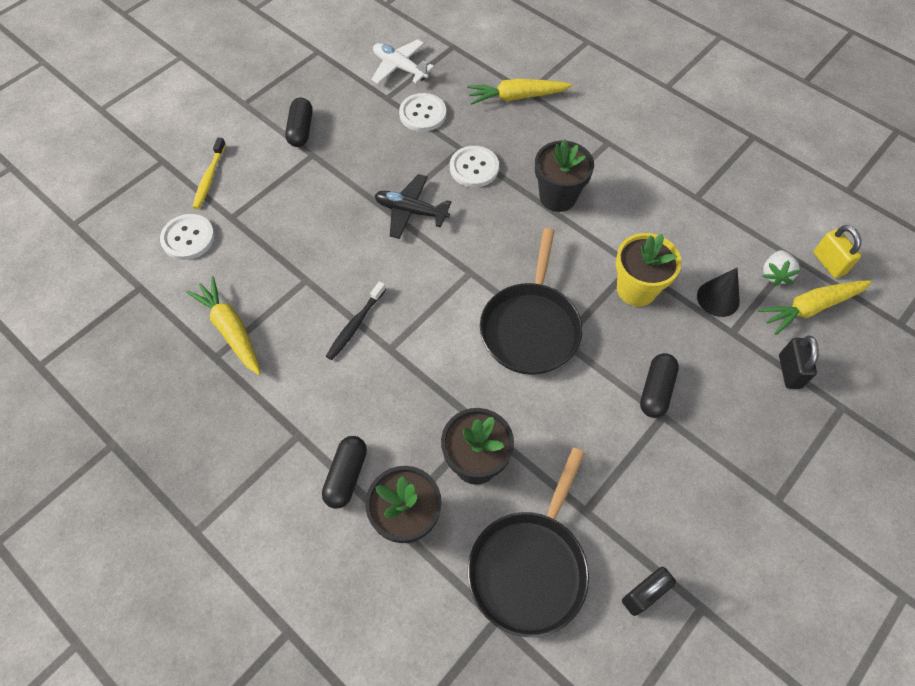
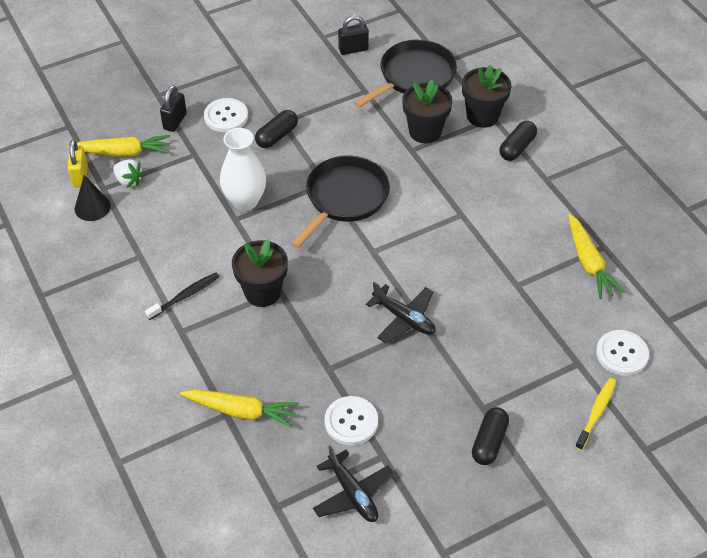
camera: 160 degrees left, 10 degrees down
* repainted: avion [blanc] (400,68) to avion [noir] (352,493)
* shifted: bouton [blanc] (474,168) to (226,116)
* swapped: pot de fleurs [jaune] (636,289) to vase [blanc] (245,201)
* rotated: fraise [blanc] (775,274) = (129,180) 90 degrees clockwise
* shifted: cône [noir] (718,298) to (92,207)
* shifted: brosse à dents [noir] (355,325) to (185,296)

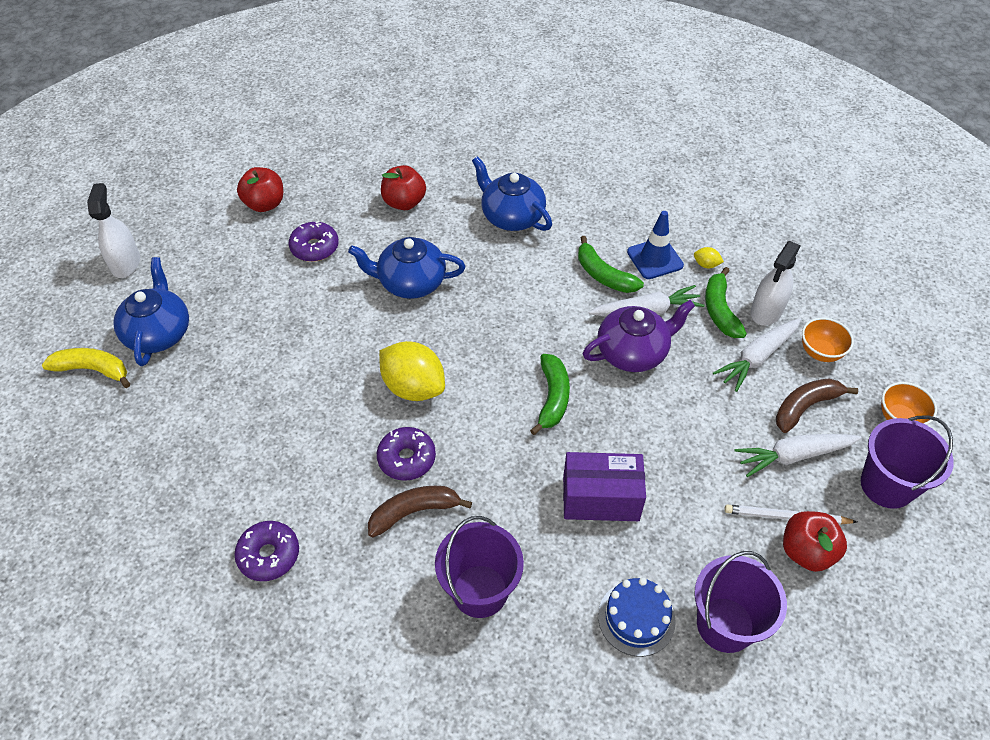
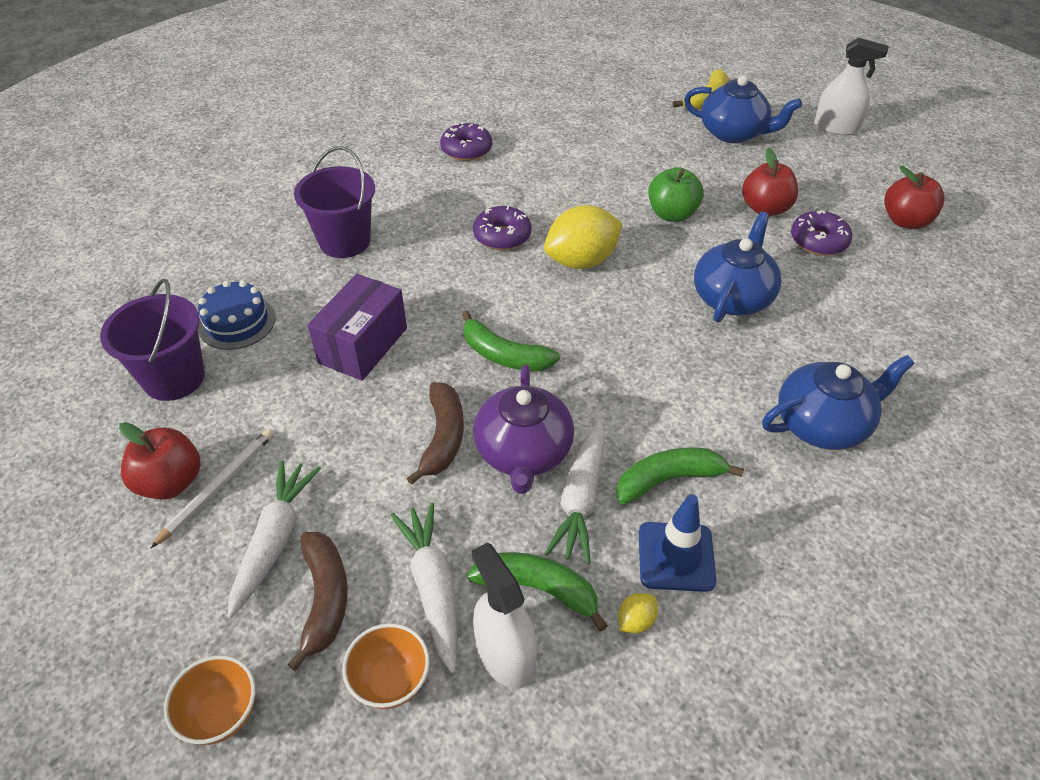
camera: 115 degrees right, 5 degrees down
* shifted: pomme [rouge] (404,202) to (765,209)
* gone: seau [violet] (887,485)
* shifted: banane [marron] (414,512) to (443,438)
* new: pomme [vert] (672,214)

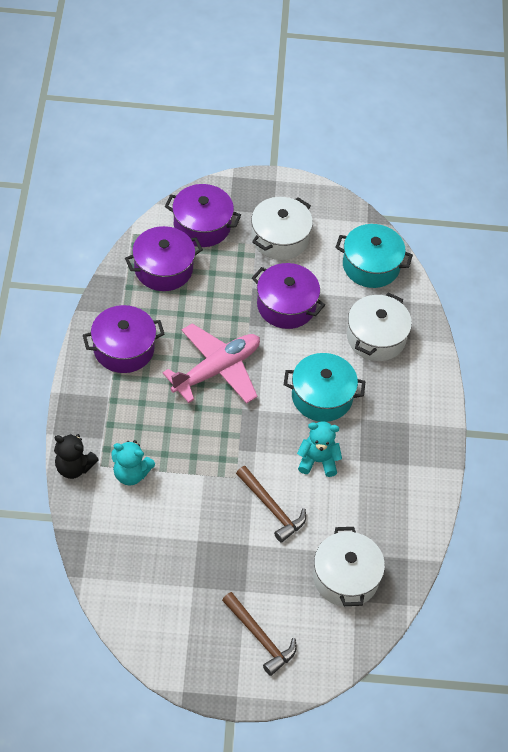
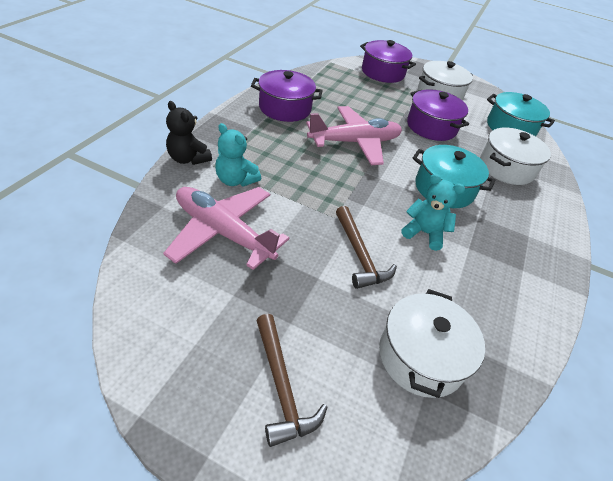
camera: 20 degrees right, 10 degrees down
* gone: marmite [violet] (163,268)
* new: avion [rose] (223,232)

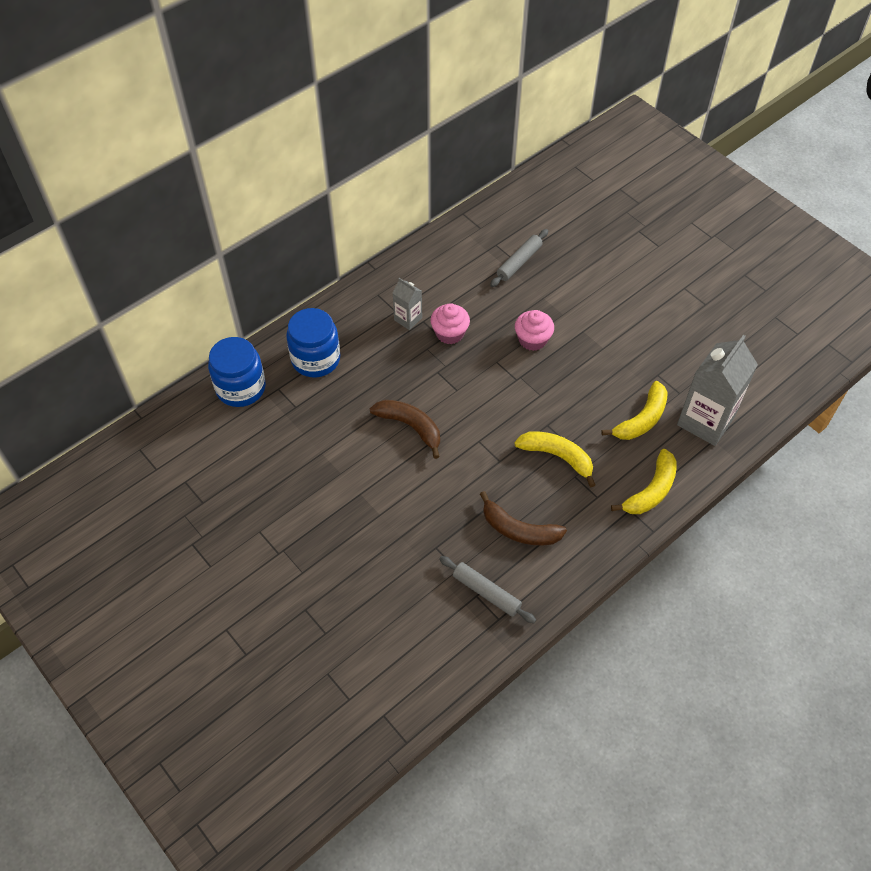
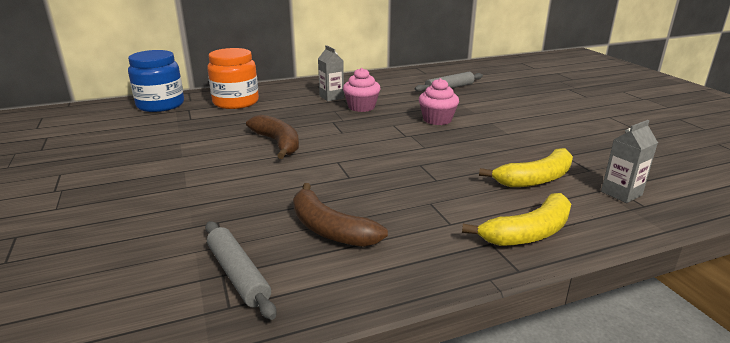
camera: 20 degrees right, 30 degrees down
* repainted: bocal [bleu] (315,359) to bocal [orange] (236,102)
* scaled: brique de lait [gris] (705,421) = (621,193) x0.50
* gone: banane [jaune] (557,457)

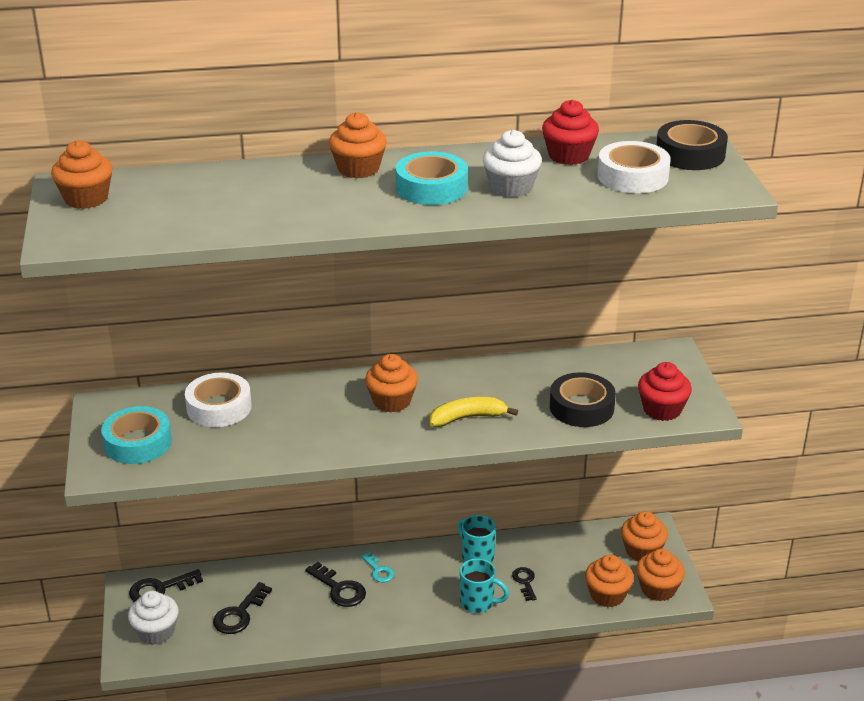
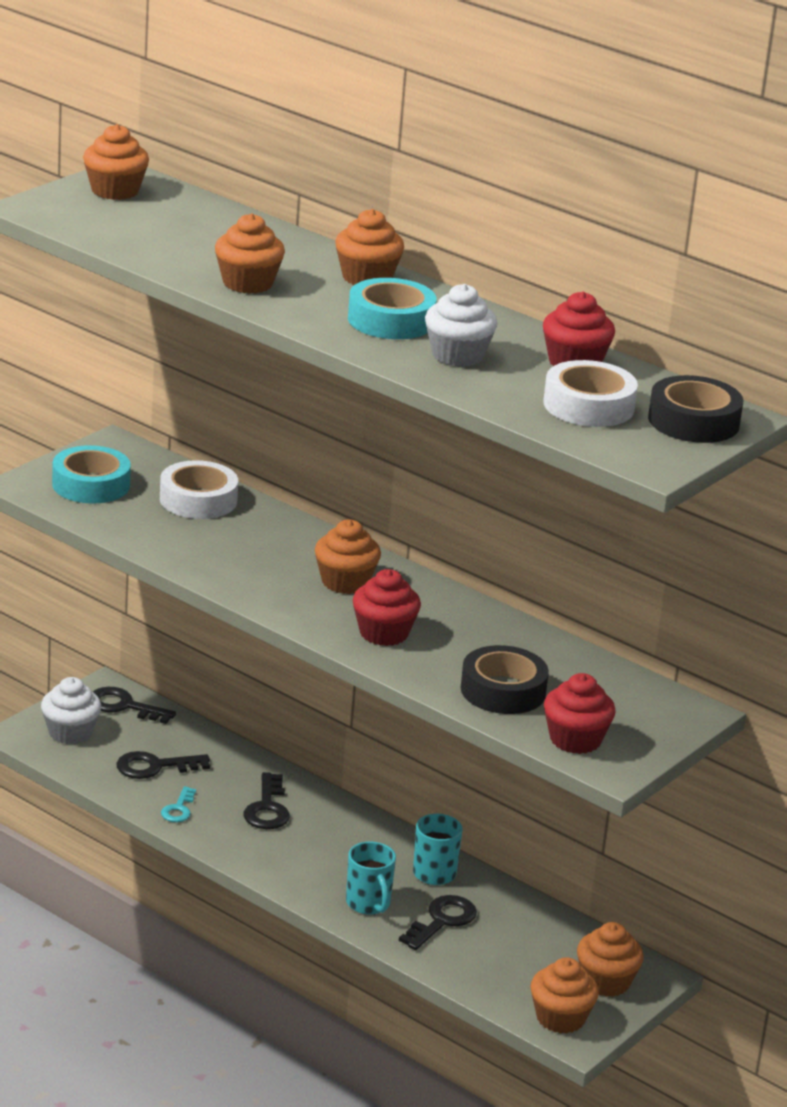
camera: 45 degrees right, 5 degrees down
* swapped: banane [jaune] (468,418) to muffin [rouge] (384,633)
* shifted: clé [turquoise] (378,570) to (178,809)
* shifted: muffin [orange] (607,595) to (247,283)
* scaled: clé [noir] (525,582) = (442,921) x1.57

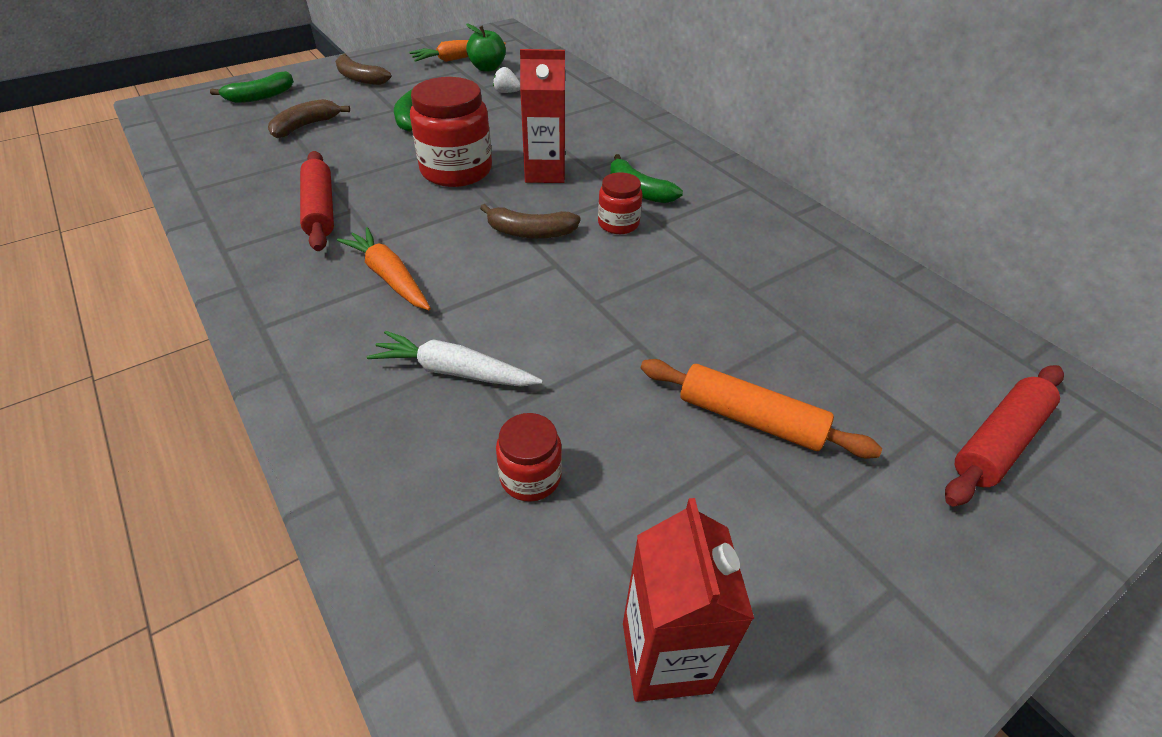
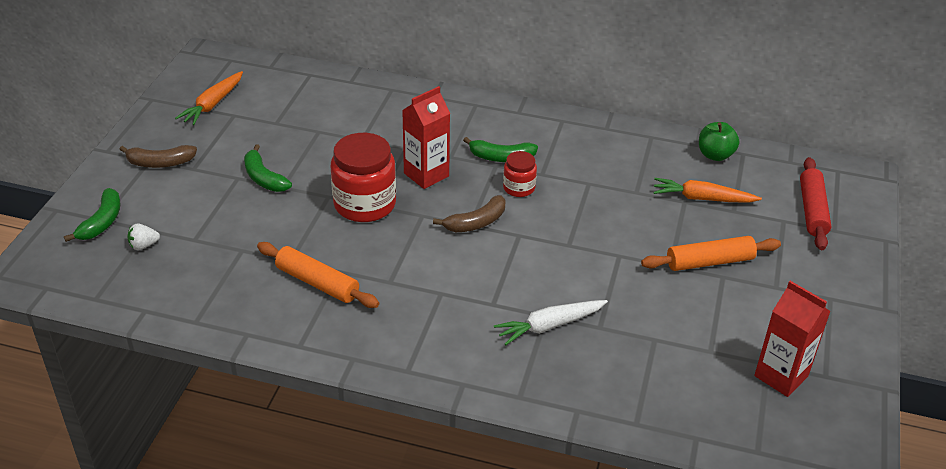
camera: 40 degrees left, 5 degrees down
* shifted: pomme [vert] (487,68) to (715,155)
* shifted: fraise [blanc] (506,92) to (143,245)
* gone: banane [marron] (305,126)
* repainted: rouleau à pâtisserie [rouge] (320,209) to rouleau à pâtisserie [orange] (317,283)
* shifted: carotte [orange] (389,277) to (702,198)
* gone: bocal [rouge] (530,477)

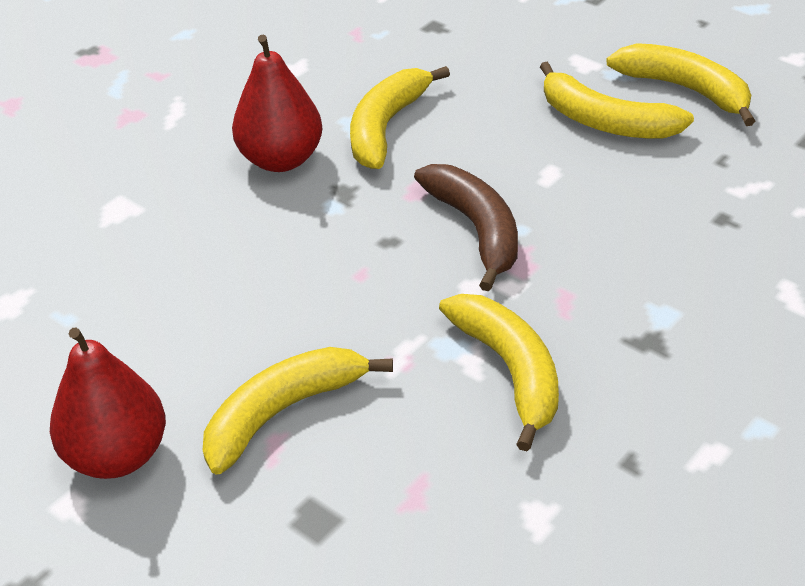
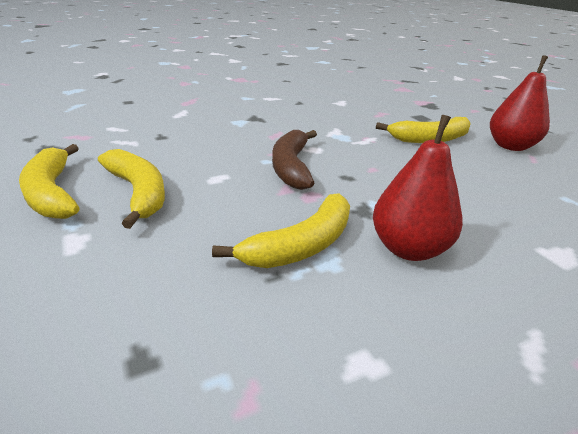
camera: 160 degrees left, 10 degrees down
* gone: banane [jaune] (510,371)

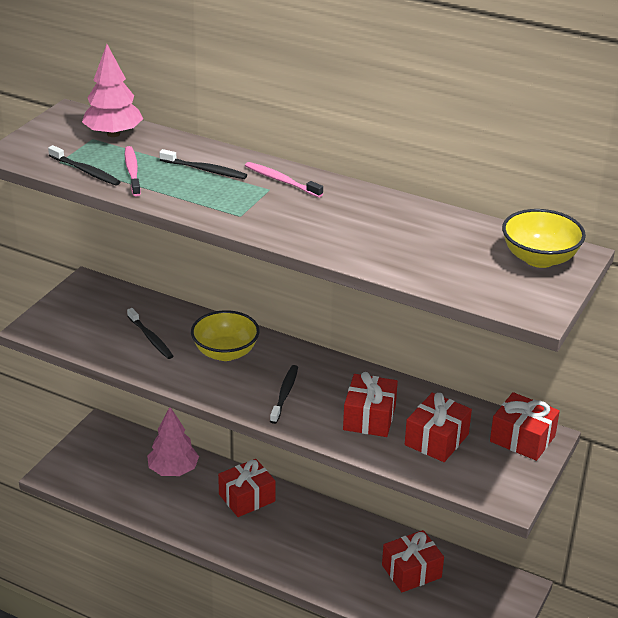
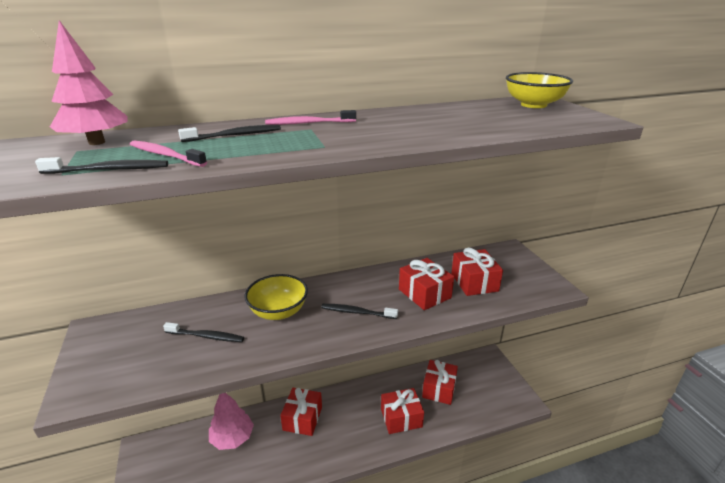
camera: 45 degrees left, 5 degrees down
* rotated: brosse à dents [noir] (285,394) = (357,312) 45 degrees counterclockwise
* shifted: cadeau [rouge] (522,438) to (401,418)

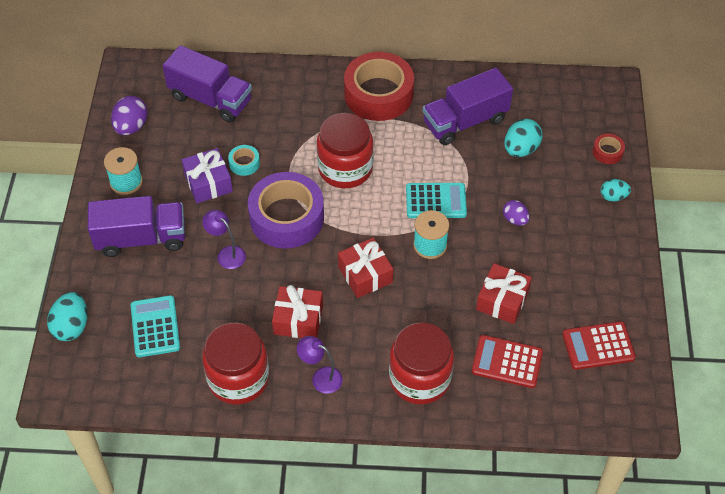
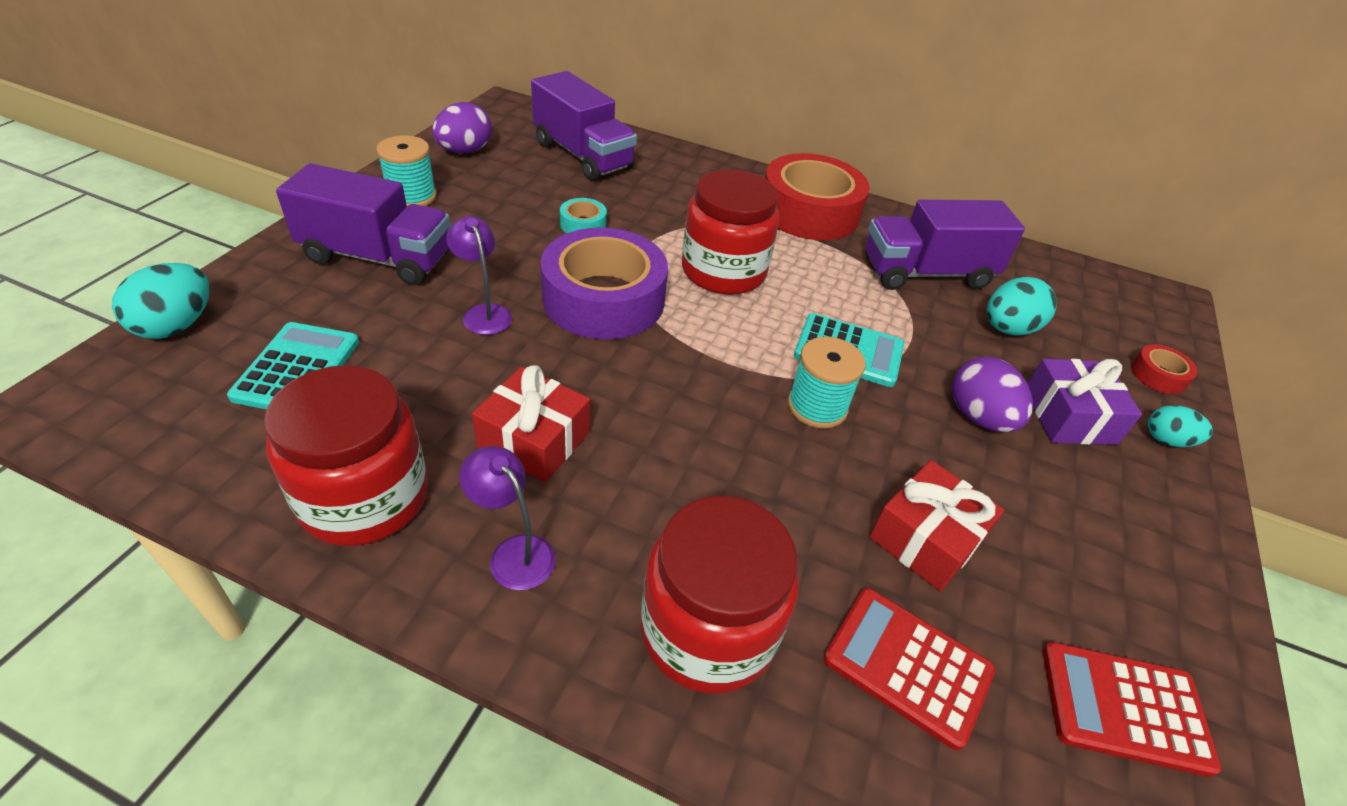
camera: 15 degrees right, 10 degrees down
* shifted: cadeau [violet] (208,183) to (1069,416)
* scaled: œuf [violet] (515,219) = (979,417) x1.58
* gone: cadeau [rouge] (365,274)

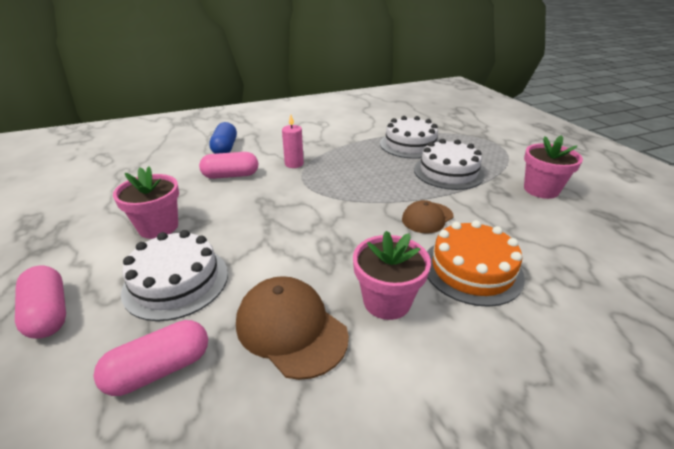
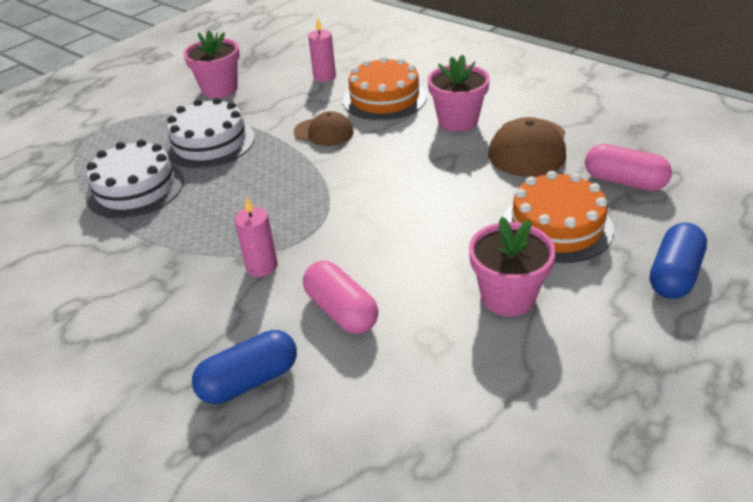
camera: 115 degrees left, 5 degrees up
* repainted: gâteau [blanc] (176,281) to gâteau [orange] (556,226)
* repainted: gélule [rose] (48,313) to gélule [bleu] (674,275)
* new: bougie [rose] (324,77)

